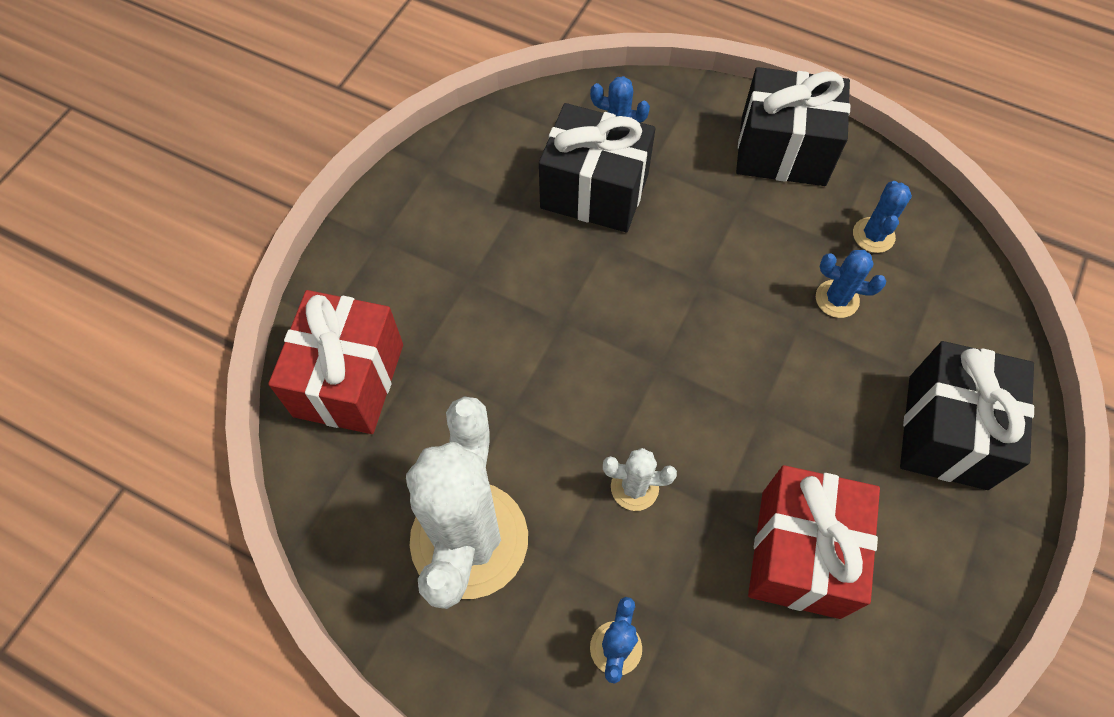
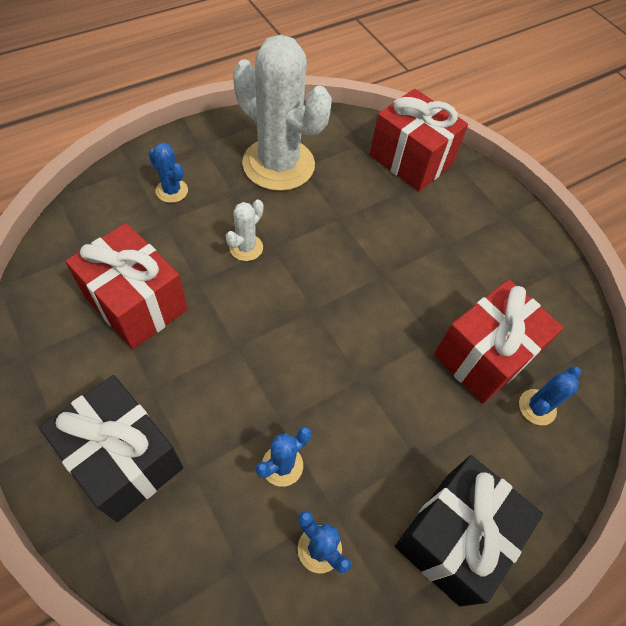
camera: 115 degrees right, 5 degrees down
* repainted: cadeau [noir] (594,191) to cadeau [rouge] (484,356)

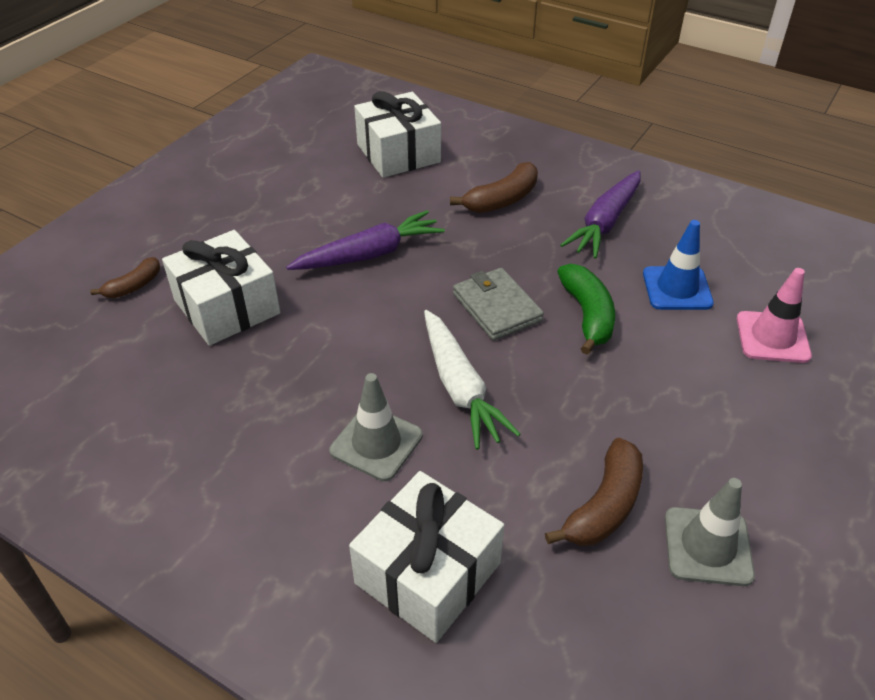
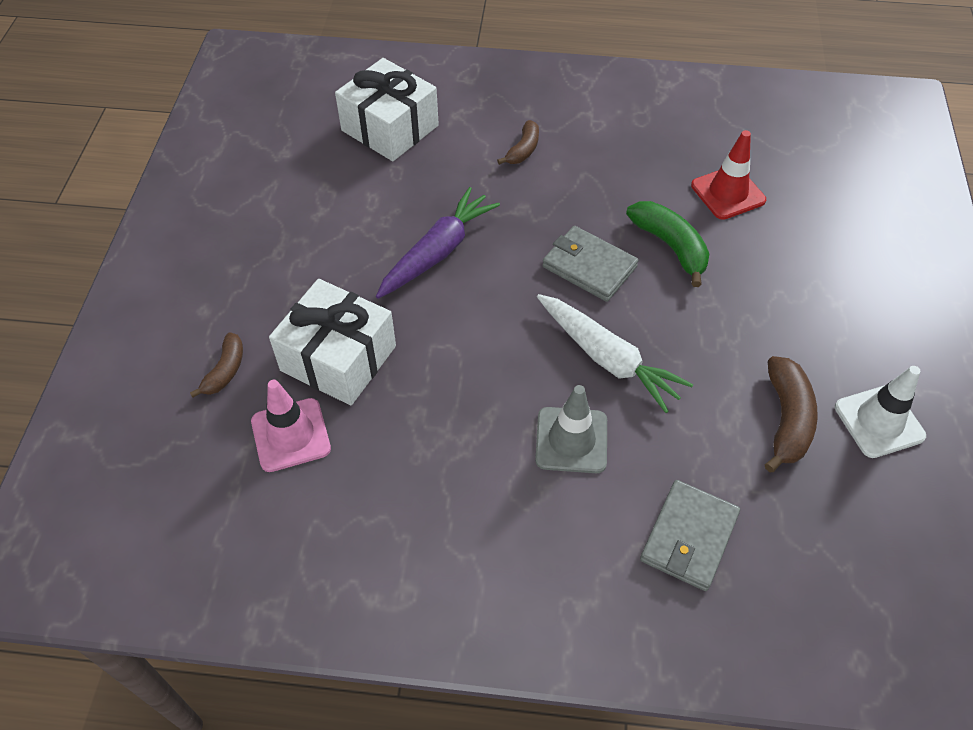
camera: 25 degrees left, 10 degrees up
* scaled: banane [marron] (502,200) = (523,150) x0.63
* gone: carotte [violet] (605,223)
* repainted: cône de chantier [bleu] (677,288) to cône de chantier [rouge] (728,193)
* shifted: cône de chantier [rose] (772,337) to (291,435)
* swapped: cadeau [blanc] (428,573) to portefeuille [gris] (689,537)
* repainted: cône de chantier [gris] (707,546) to cône de chantier [blanc] (879,421)

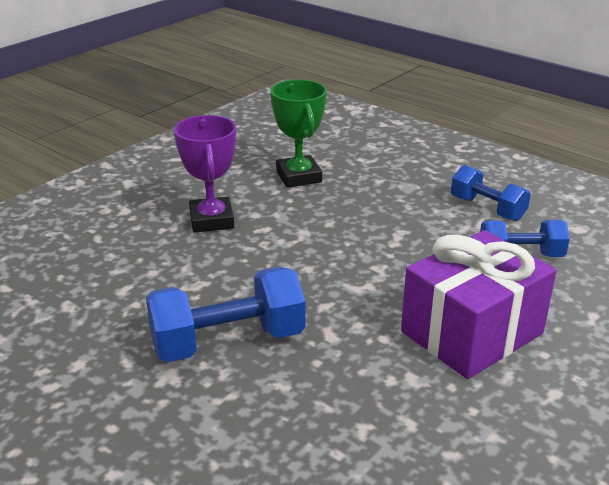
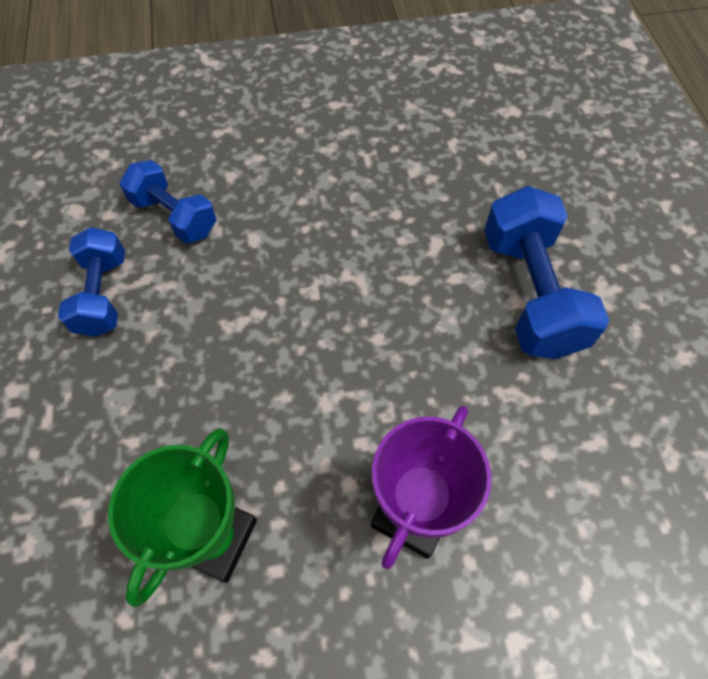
camera: 140 degrees left, 30 degrees up
* gone: cadeau [violet] (471,332)
* rotated: haltère [bleu] (228,342) = (530,293) 60 degrees clockwise

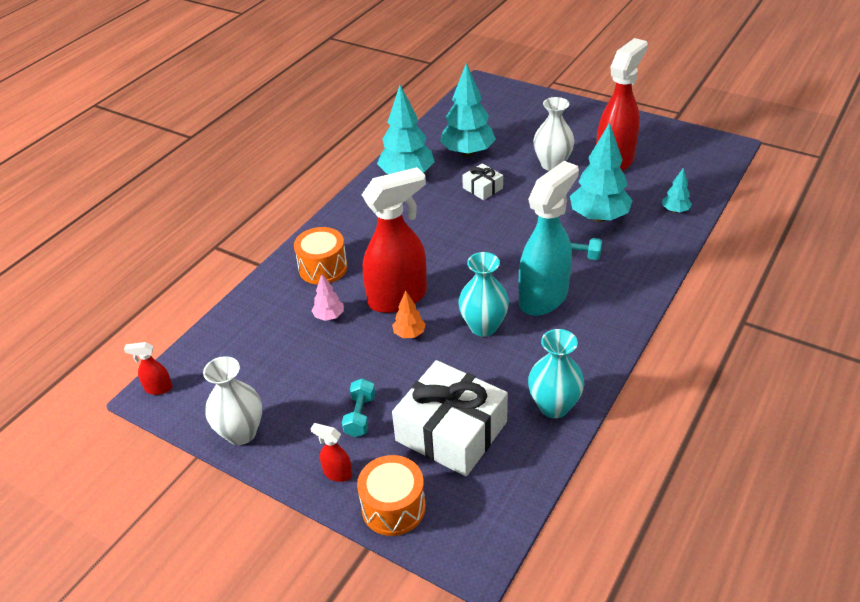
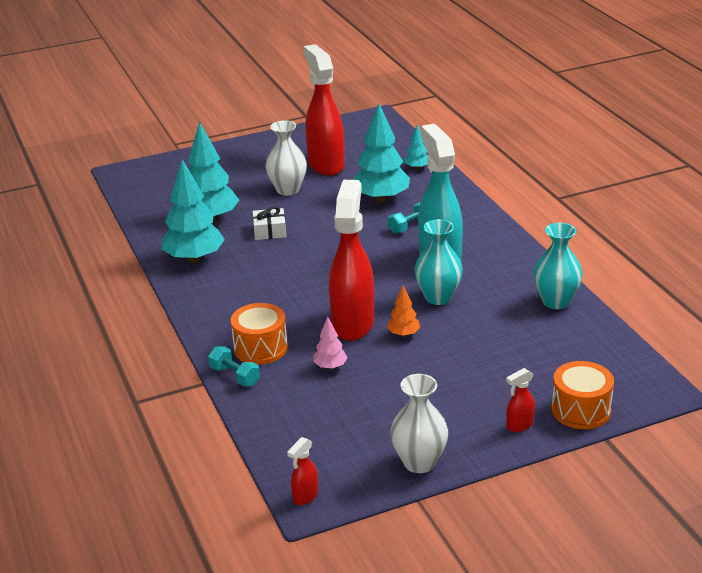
camera: 55 degrees left, 10 degrees down
* gone: cadeau [blanc] (451,431)
* shifted: haltère [turquoise] (360,416) to (235,376)

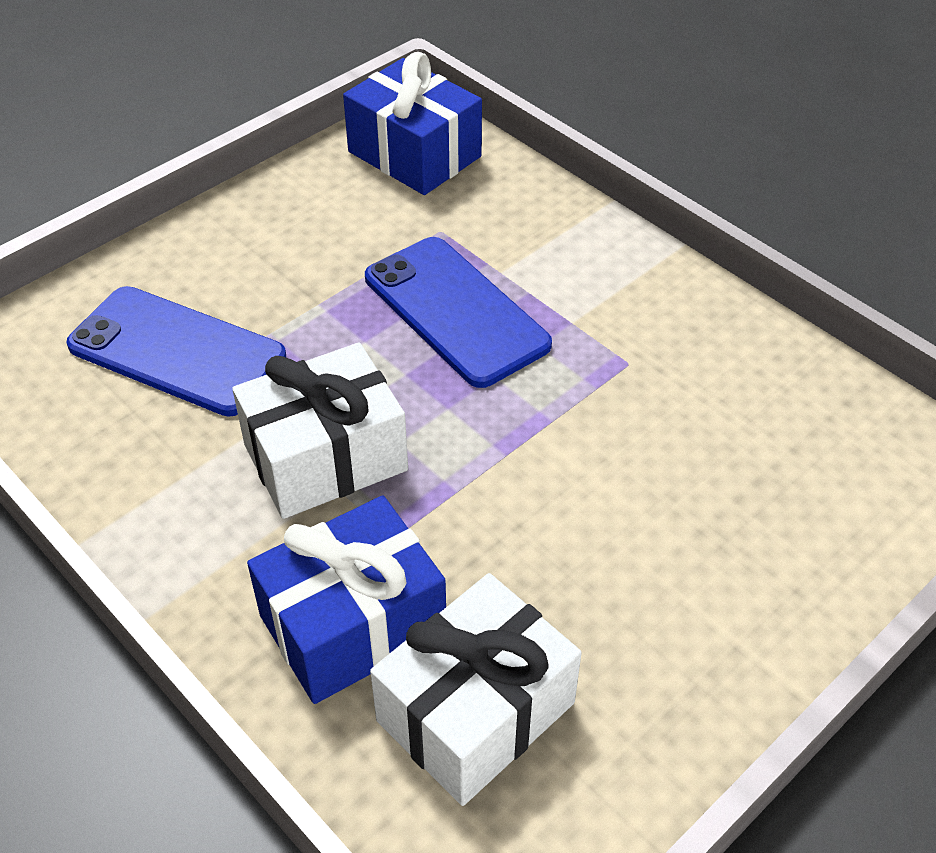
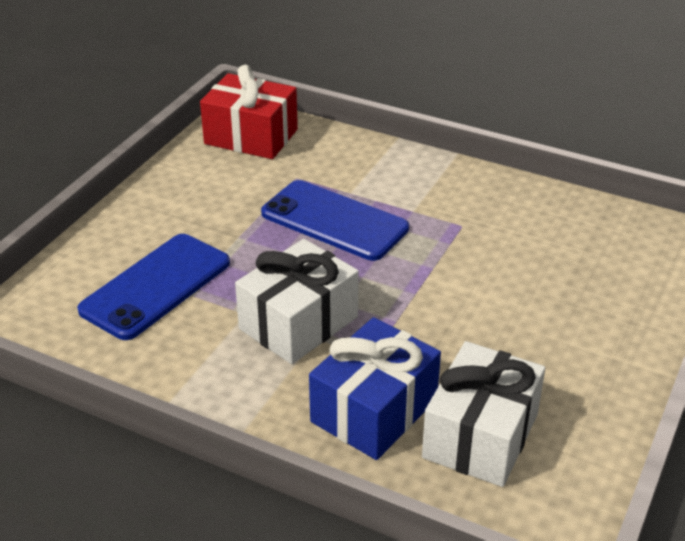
camera: 20 degrees left, 10 degrees down
* repainted: cadeau [bleu] (414,154) to cadeau [rouge] (251,136)
* rotated: téléphone [bleu] (177,351) = (156,286) 60 degrees counterclockwise

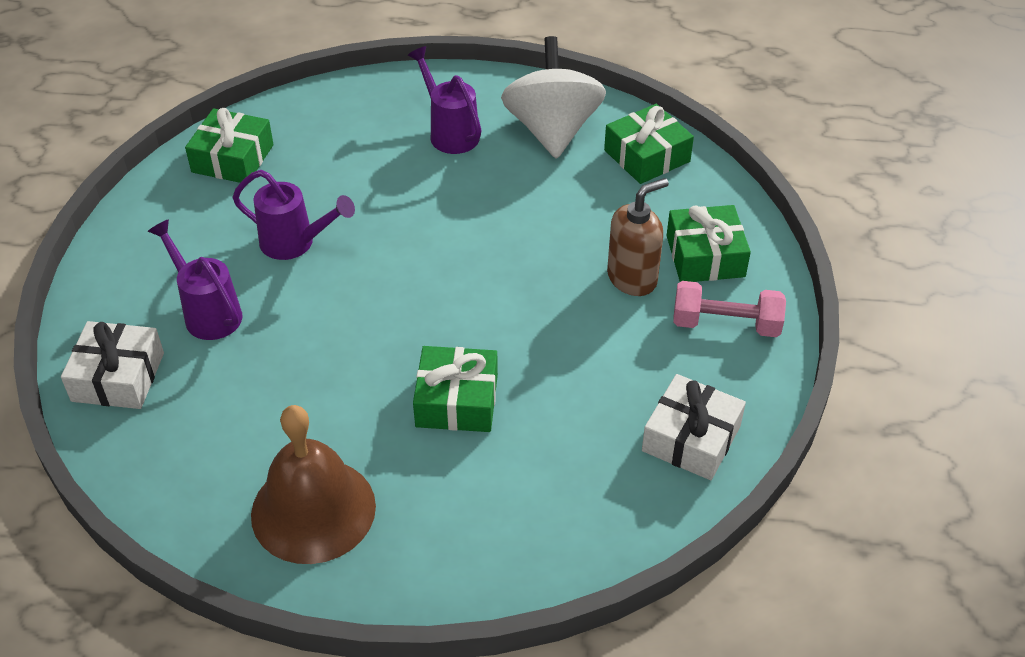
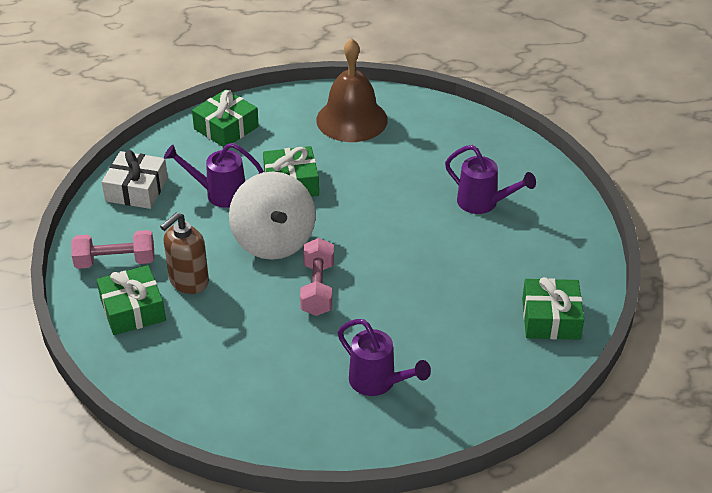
camera: 165 degrees right, 5 degrees down
* shifted: toupie [blanc] (552,130) to (273,241)
* shifted: cadeau [vert] (647,156) to (226,128)
* shifted: arrosoir [violet] (295,243) to (219,194)
* gone: cadeau [blanc] (118,377)
* new: haltère [rose] (317,288)

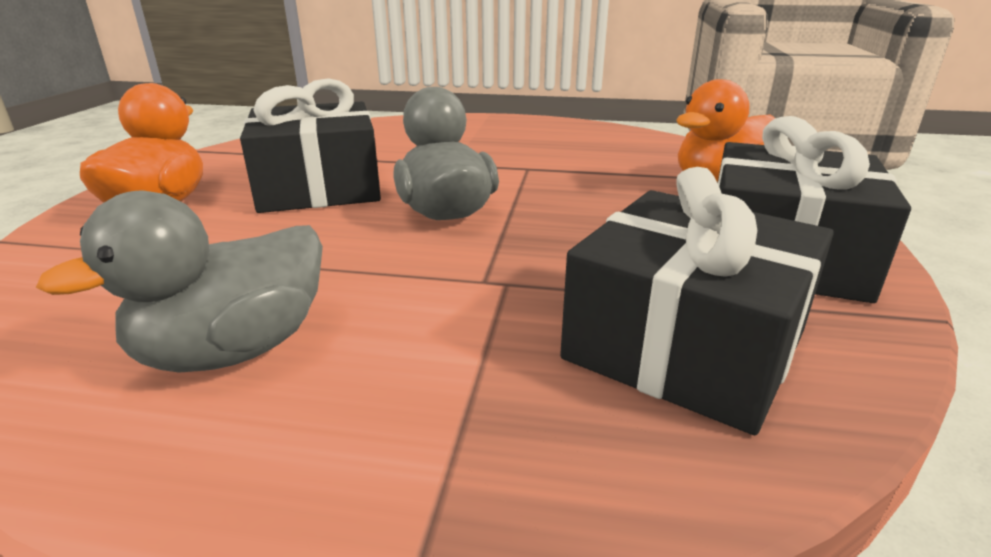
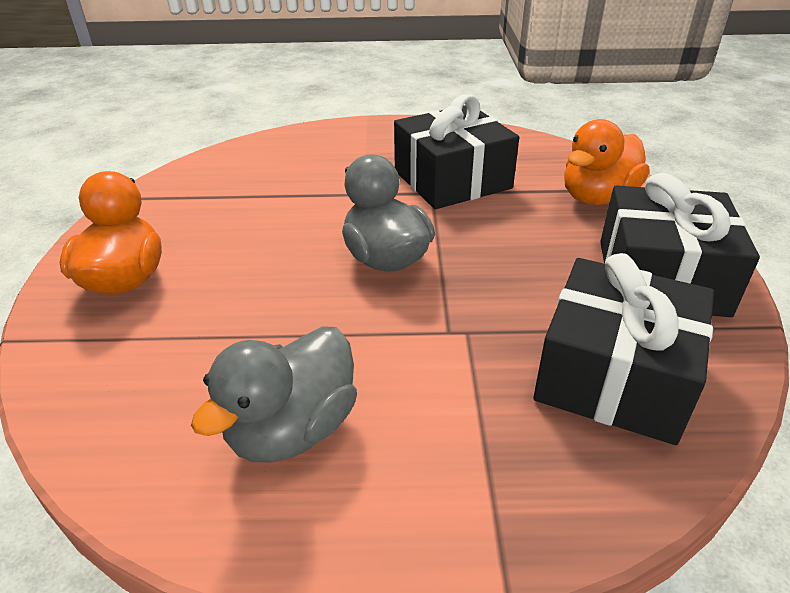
camera: 10 degrees left, 10 degrees up
* shifted: cadeau [noir] (319,187) to (452,180)

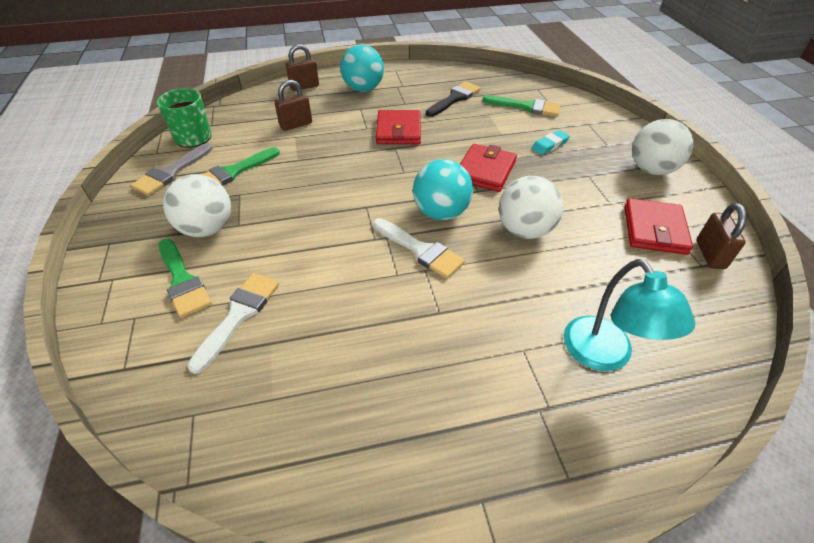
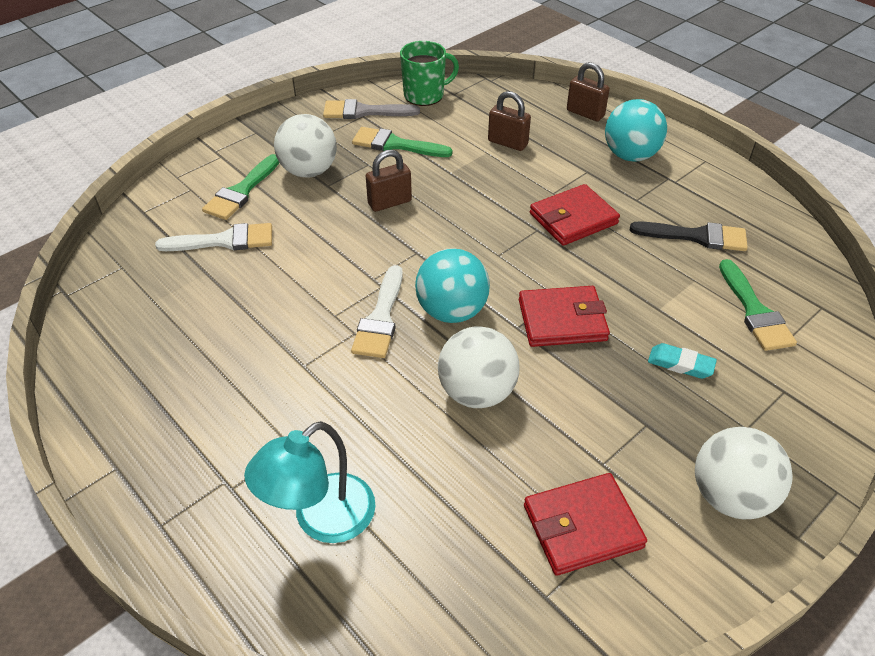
camera: 60 degrees right, 0 degrees up
* shifted: cadenas [marron] (710,254) to (389,202)

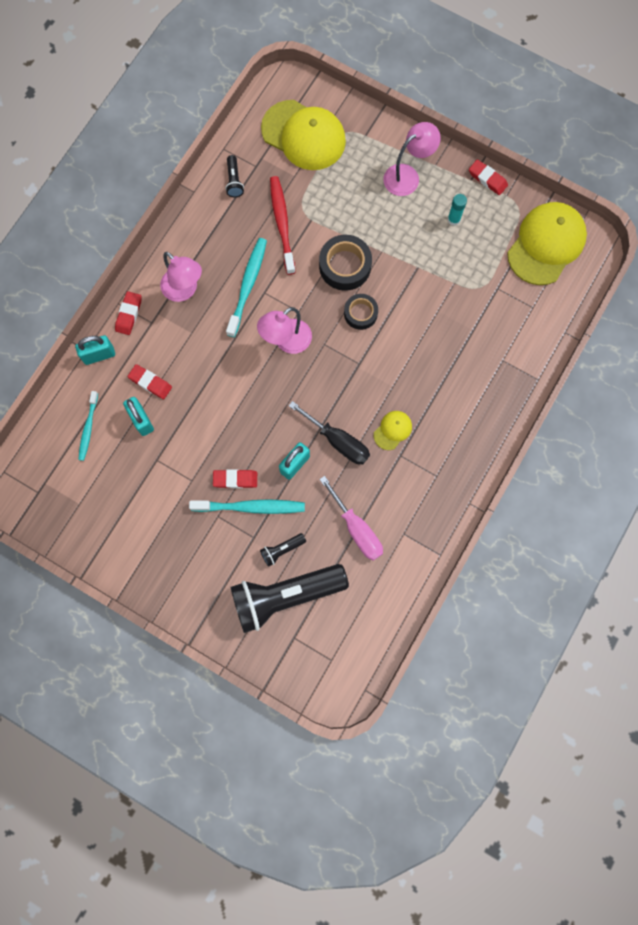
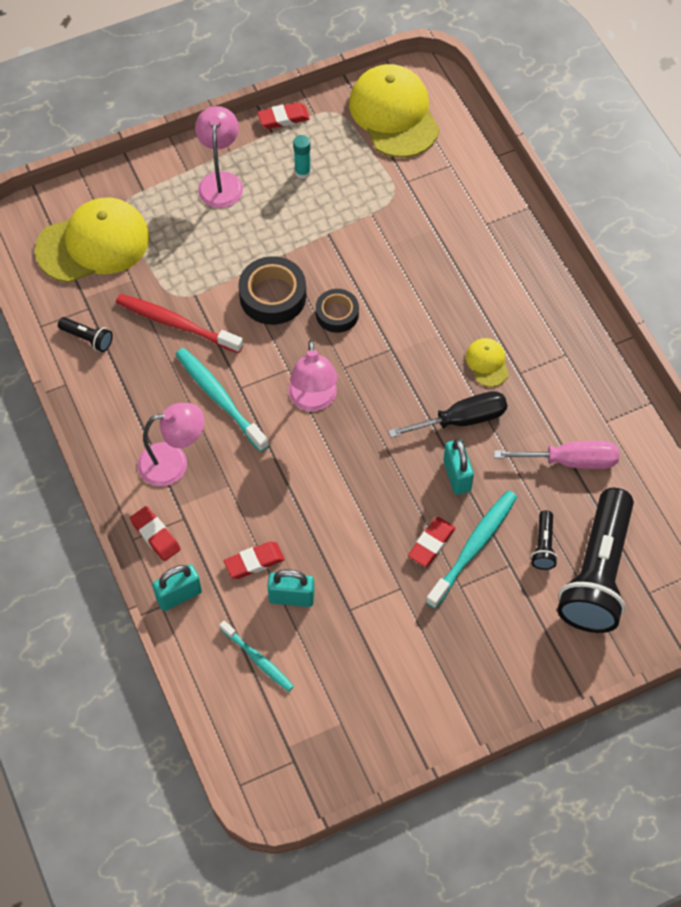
camera: 55 degrees left, 15 degrees down
* rotated: cadenas [turquoise] (99,355) = (179,595) 45 degrees clockwise

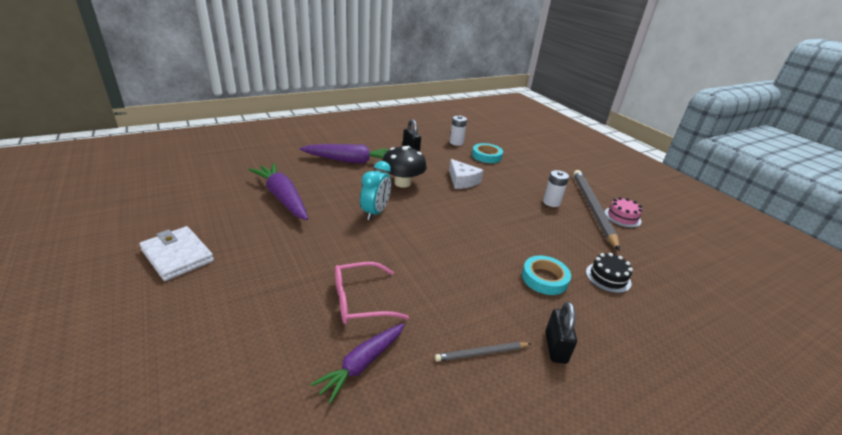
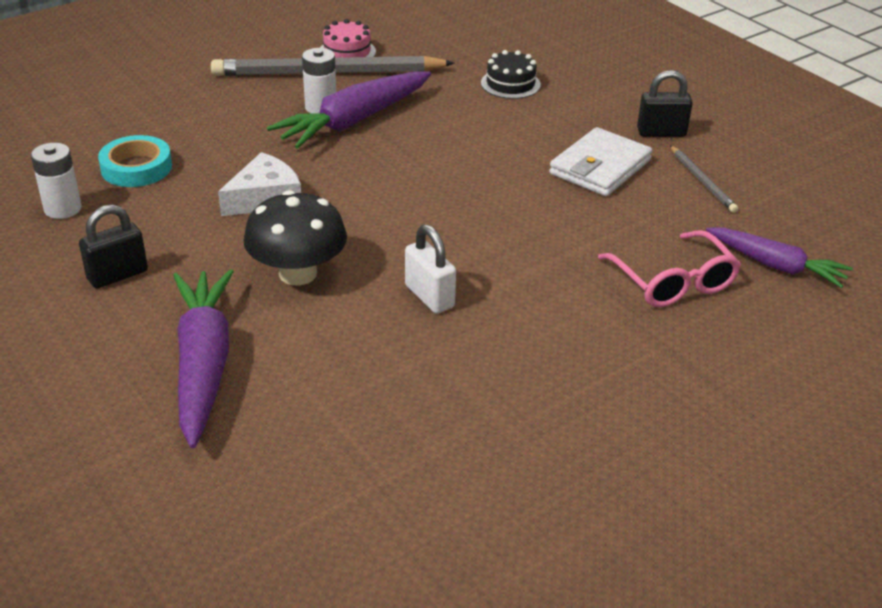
camera: 95 degrees left, 5 degrees up
* swapped: réveil [turquoise] (375,212) to cadenas [blanc] (429,296)
* shifted: carotte [violet] (282,197) to (354,121)
* shifted: portefeuille [blanc] (177,256) to (600,167)
* gone: ruban adhésif [turquoise] (544,278)

